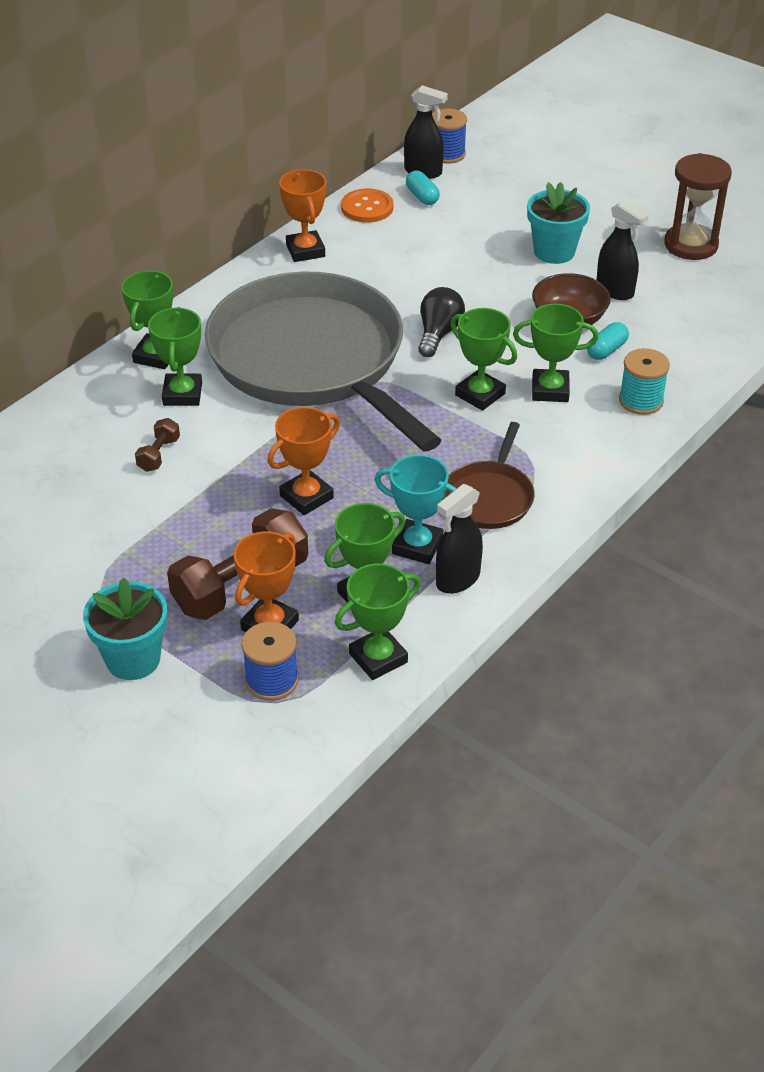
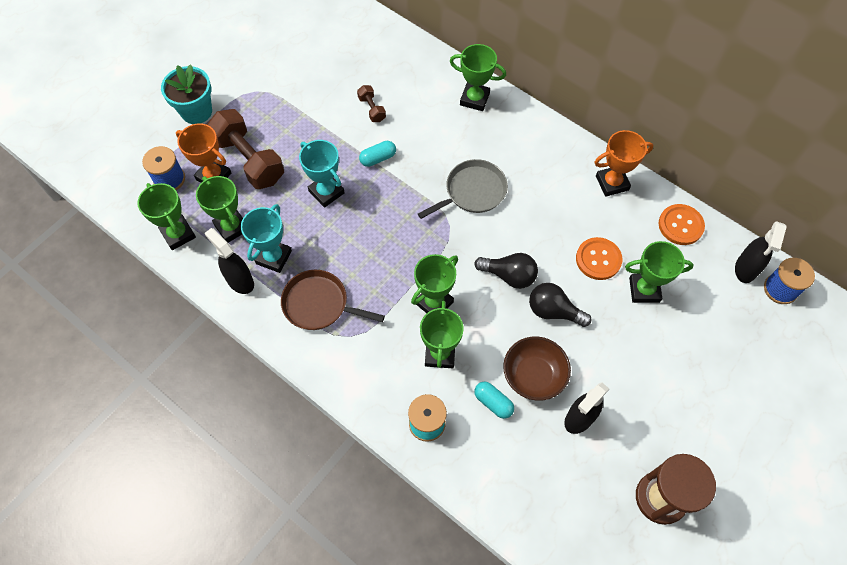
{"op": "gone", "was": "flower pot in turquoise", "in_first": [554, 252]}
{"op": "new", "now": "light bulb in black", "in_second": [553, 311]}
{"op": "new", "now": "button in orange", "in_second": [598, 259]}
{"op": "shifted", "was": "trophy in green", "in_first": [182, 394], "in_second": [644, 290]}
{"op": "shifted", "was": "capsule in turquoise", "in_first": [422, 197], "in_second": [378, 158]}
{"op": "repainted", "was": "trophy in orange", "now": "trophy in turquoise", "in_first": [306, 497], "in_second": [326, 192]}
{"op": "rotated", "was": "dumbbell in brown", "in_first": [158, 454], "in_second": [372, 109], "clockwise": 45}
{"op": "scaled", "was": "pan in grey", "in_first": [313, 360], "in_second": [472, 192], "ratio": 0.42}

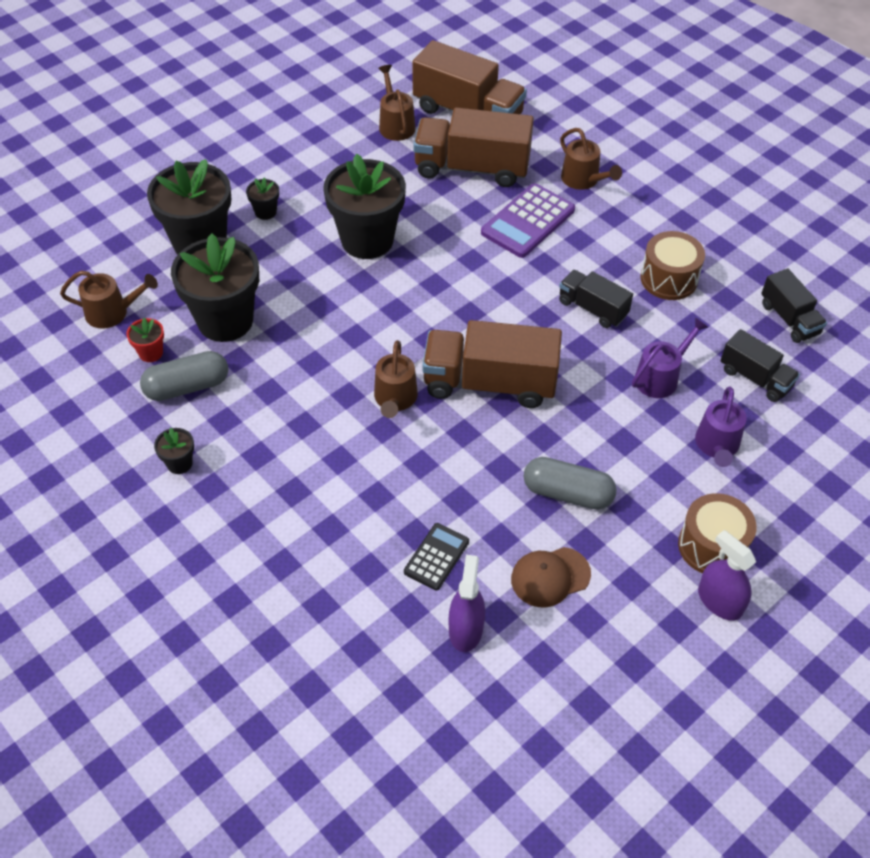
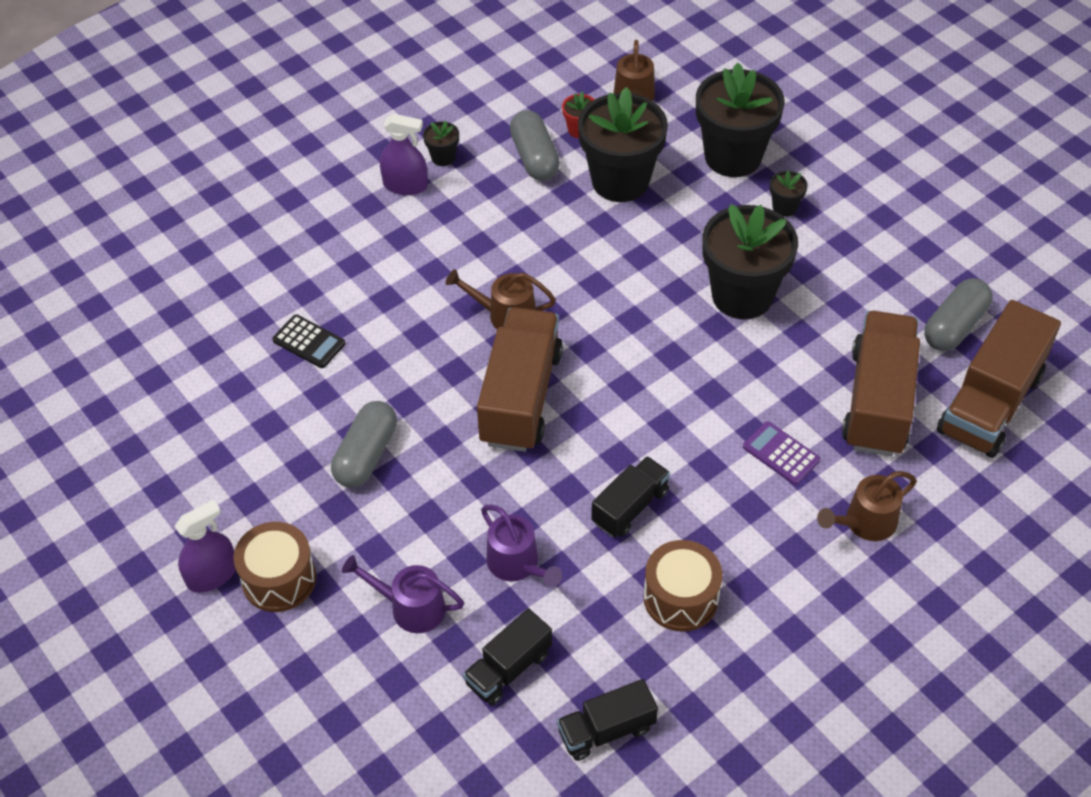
{"op": "gone", "was": "cap in brown", "in_first": [550, 577]}
{"op": "shifted", "was": "spray bottle in purple", "in_first": [465, 629], "in_second": [405, 185]}
{"op": "swapped", "was": "watering can in brown", "now": "capsule in grey", "in_first": [395, 124], "in_second": [954, 326]}
{"op": "scaled", "was": "calculator in purple", "in_first": [528, 221], "in_second": [781, 454], "ratio": 0.6}

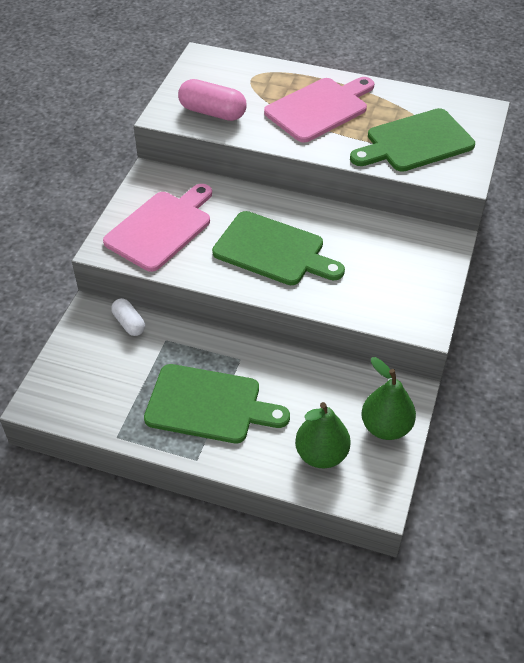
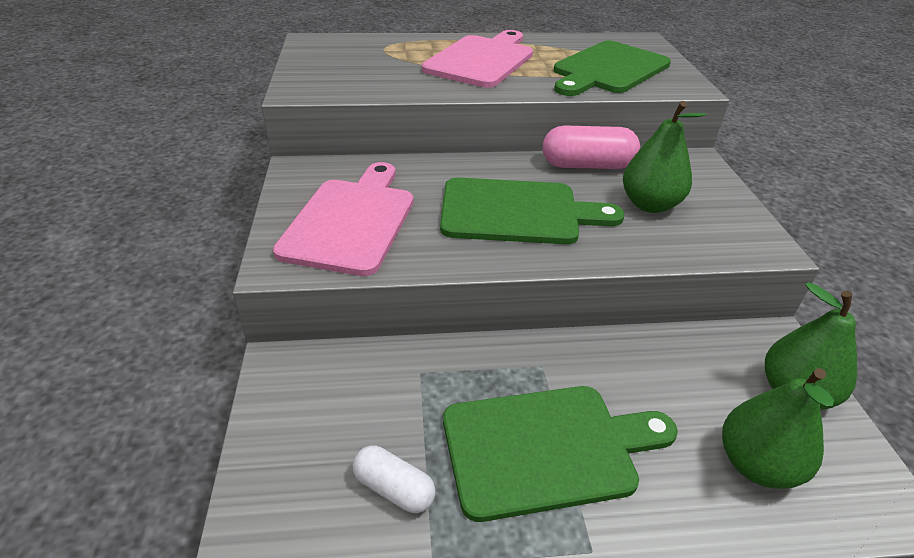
{"op": "new", "now": "pear in green", "in_second": [650, 205]}
{"op": "shifted", "was": "capsule in white", "in_first": [129, 323], "in_second": [394, 488]}
{"op": "shifted", "was": "capsule in pink", "in_first": [212, 112], "in_second": [587, 165]}

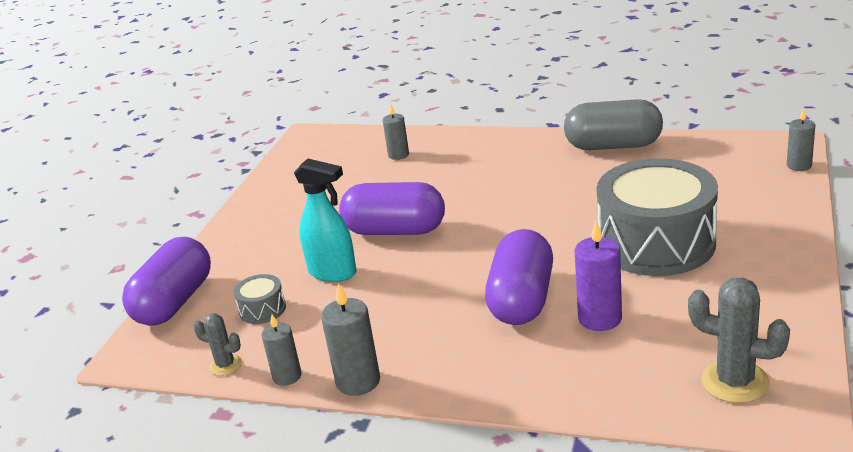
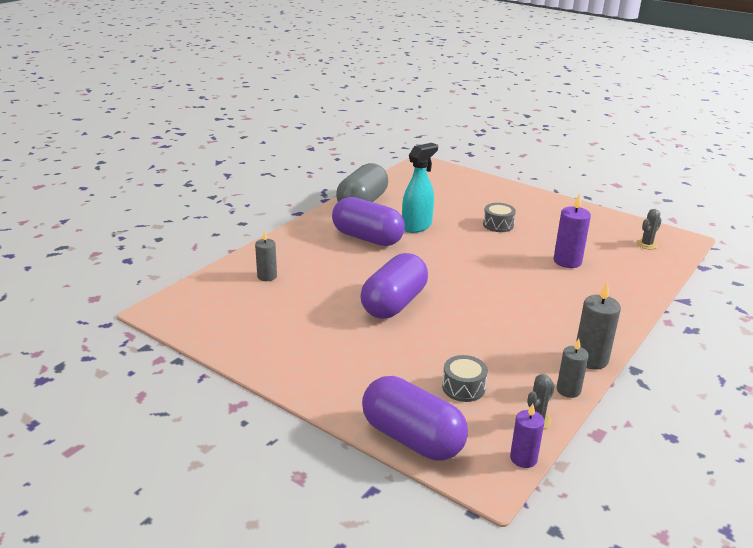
{"op": "gone", "was": "candle in grey", "in_first": [799, 165]}
{"op": "new", "now": "candle in purple", "in_second": [523, 458]}
{"op": "shifted", "was": "spray bottle in turquoise", "in_first": [333, 273], "in_second": [417, 226]}
{"op": "shifted", "was": "capsule in purple", "in_first": [522, 300], "in_second": [367, 238]}
{"op": "scaled", "was": "drum in grey", "in_first": [656, 243], "in_second": [498, 225], "ratio": 0.41}
{"op": "scaled", "was": "cactus in grey", "in_first": [735, 382], "in_second": [646, 244], "ratio": 0.57}

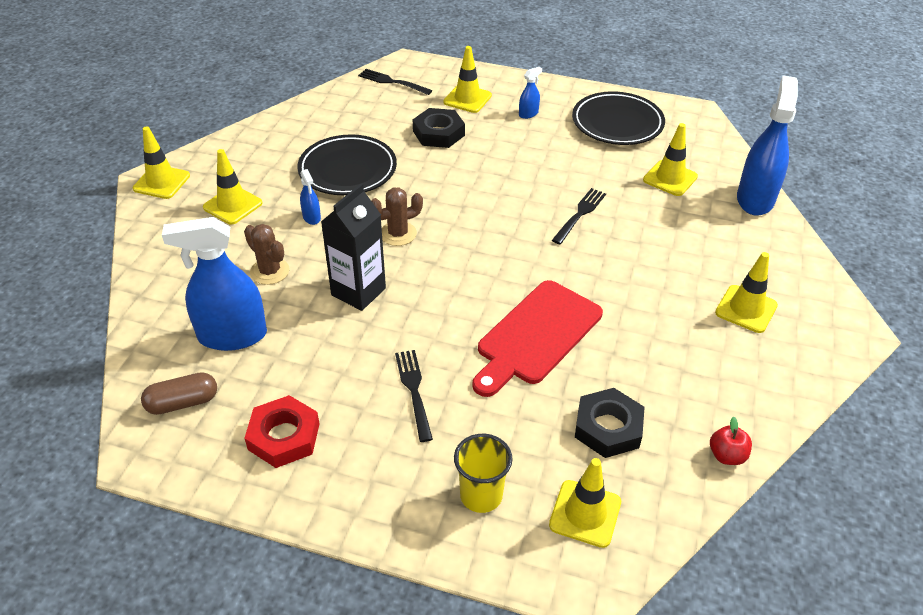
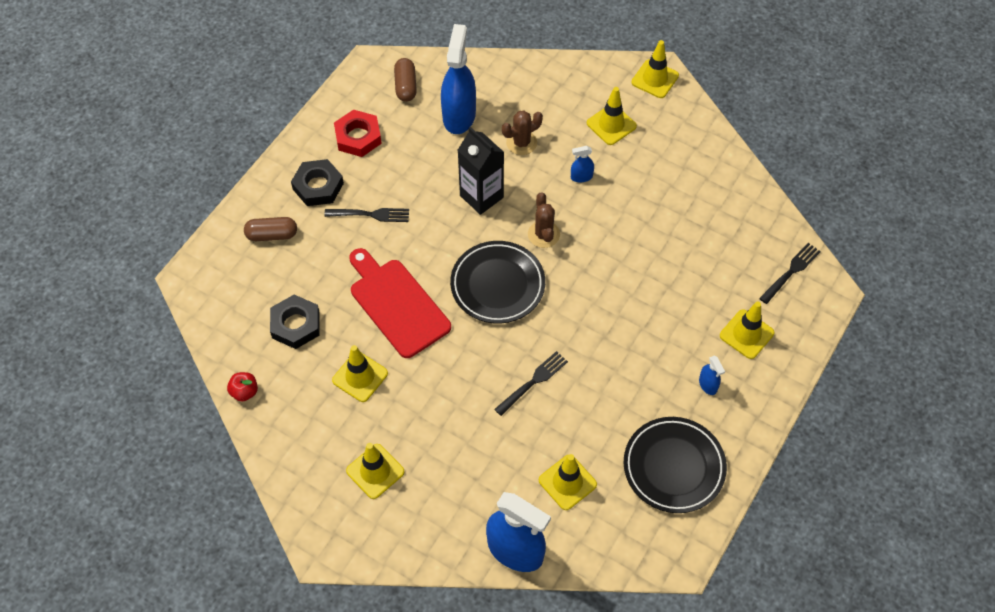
{"op": "shifted", "was": "plate in black", "in_first": [347, 170], "in_second": [497, 285]}
{"op": "shifted", "was": "nut in black", "in_first": [438, 133], "in_second": [318, 186]}
{"op": "shifted", "was": "traffic cone in yellow", "in_first": [585, 513], "in_second": [360, 377]}
{"op": "swapped", "was": "cup in yellow", "now": "capsule in brown", "in_first": [481, 495], "in_second": [272, 235]}
{"op": "rotated", "was": "fork in black", "in_first": [580, 214], "in_second": [533, 382], "clockwise": -90}

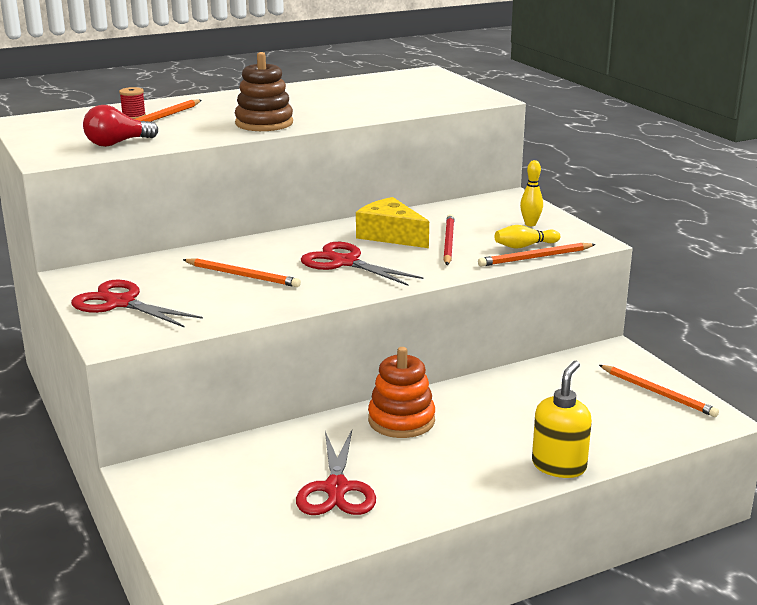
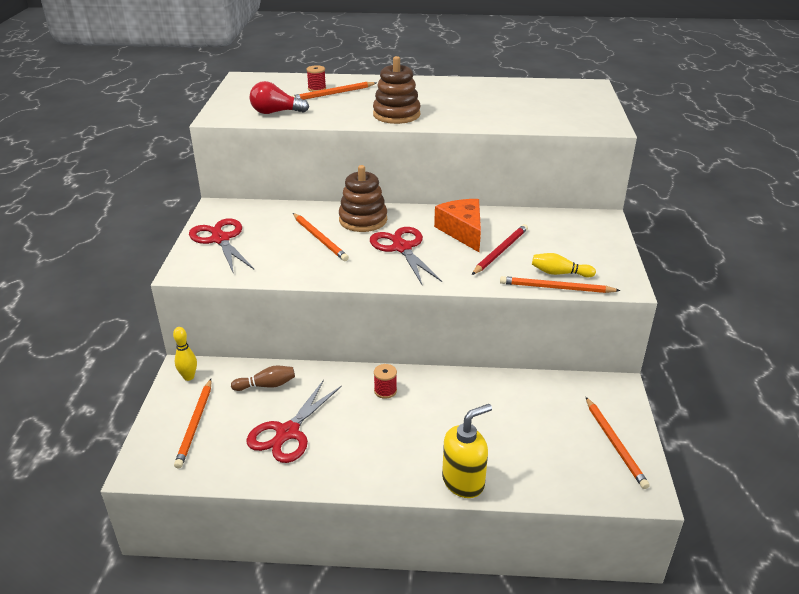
{"op": "new", "now": "pencil in orange", "in_second": [195, 424]}
{"op": "new", "now": "bowling pin in brown", "in_second": [266, 385]}
{"op": "new", "now": "stacking toy in brown", "in_second": [363, 220]}
{"op": "shifted", "was": "bowling pin in yellow", "in_first": [530, 224], "in_second": [189, 377]}
{"op": "swapped", "was": "stacking toy in orange", "now": "spool in red", "in_first": [401, 420], "in_second": [385, 391]}
{"op": "repainted", "was": "cheese in yellow", "now": "cheese in orange", "in_first": [390, 235], "in_second": [462, 231]}

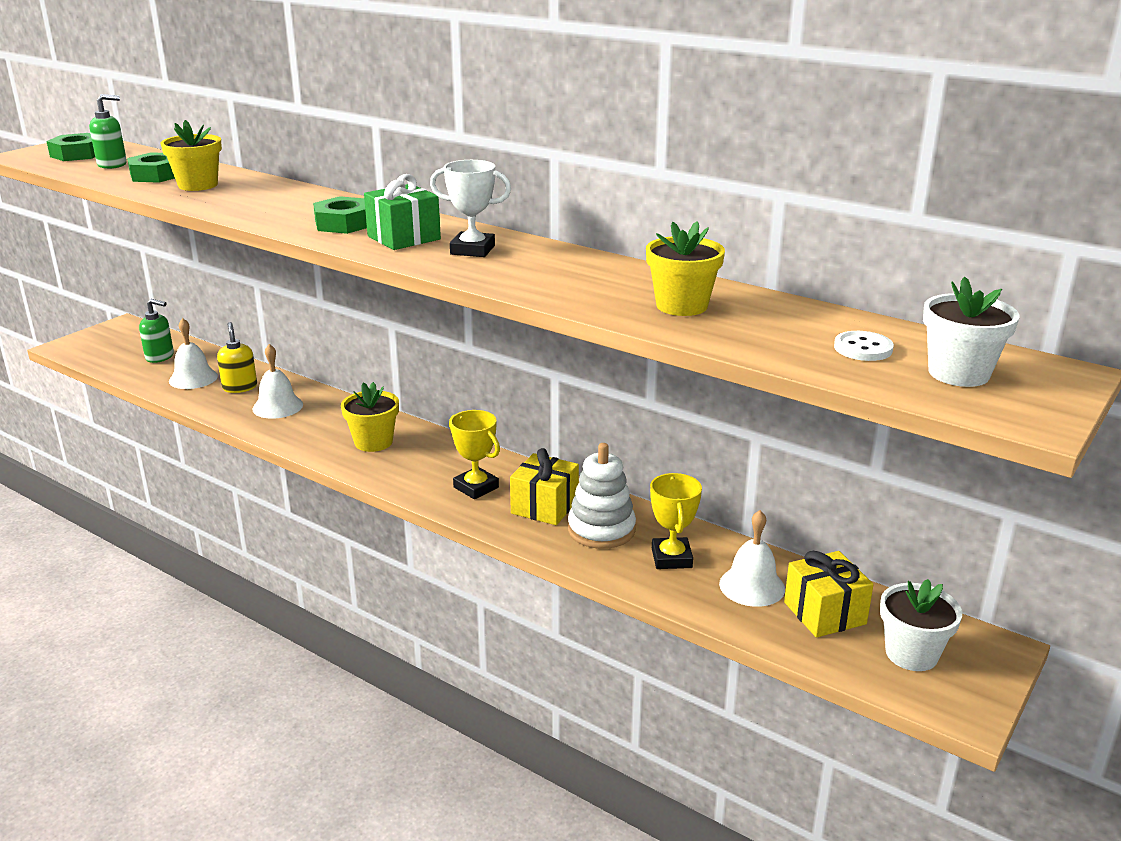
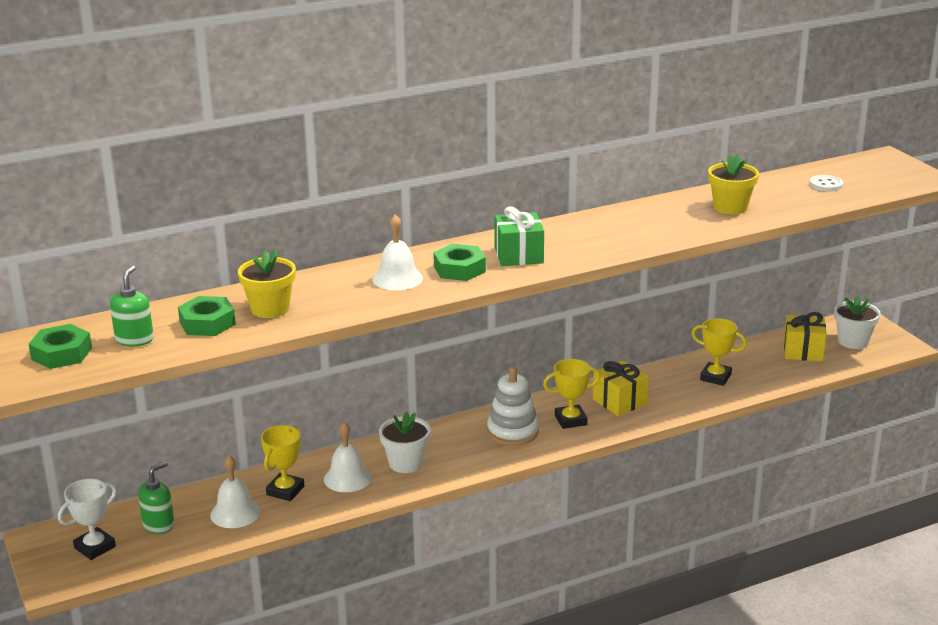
{"op": "gone", "was": "flower pot in yellow", "in_first": [373, 442]}
{"op": "shifted", "was": "trophy in white", "in_first": [472, 250], "in_second": [95, 547]}
{"op": "shifted", "was": "stacking toy in white", "in_first": [601, 530], "in_second": [512, 432]}
{"op": "shifted", "was": "bell in white", "in_first": [752, 586], "in_second": [397, 278]}
{"op": "shifted", "was": "flower pot in white", "in_first": [958, 373], "in_second": [406, 463]}
{"op": "swapped", "was": "soap dispenser in yellow", "now": "trophy in yellow", "in_first": [240, 387], "in_second": [285, 491]}

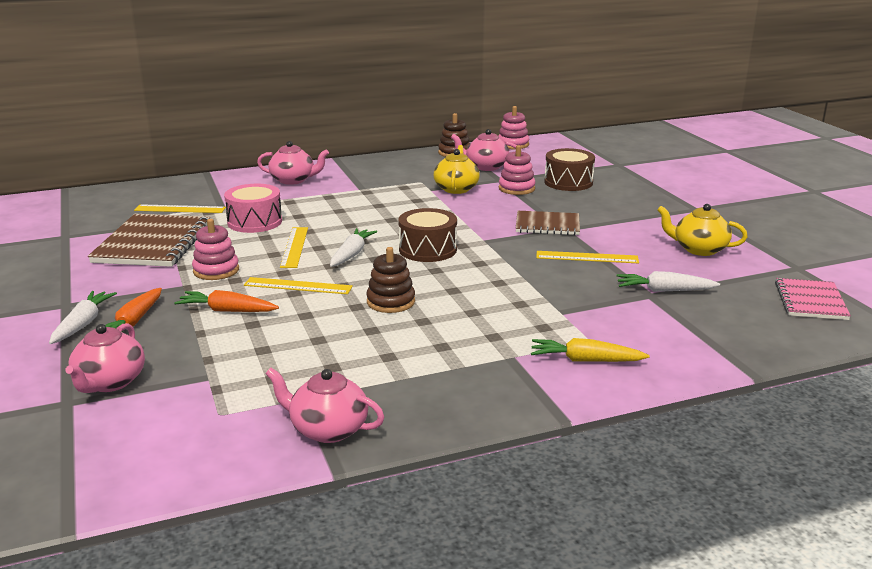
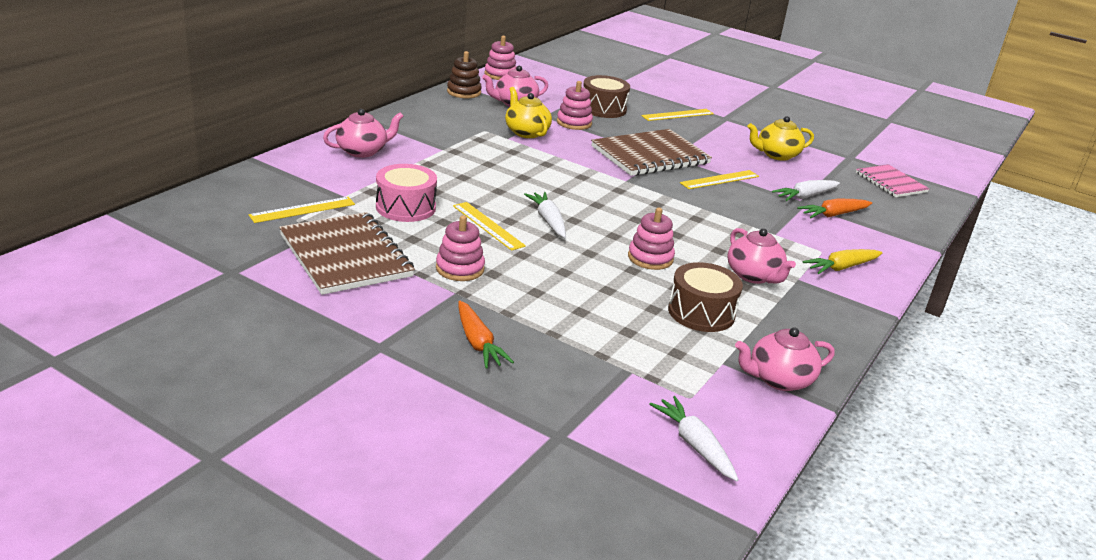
{"op": "shifted", "was": "carrot in white", "in_first": [83, 324], "in_second": [694, 445]}
{"op": "shifted", "was": "teapot in pink", "in_first": [109, 382], "in_second": [754, 276]}
{"op": "shifted", "was": "carrot in orange", "in_first": [227, 310], "in_second": [833, 215]}
{"op": "shifted", "was": "ruler in yellow", "in_first": [298, 286], "in_second": [677, 115]}
{"op": "shifted", "was": "drum in brown", "in_first": [427, 249], "in_second": [701, 312]}
{"op": "repainted", "was": "stacking toy in brown", "now": "stacking toy in pink", "in_first": [391, 302], "in_second": [650, 258]}
{"op": "scaled", "was": "notebook in brown", "in_first": [547, 225], "in_second": [650, 155], "ratio": 1.67}

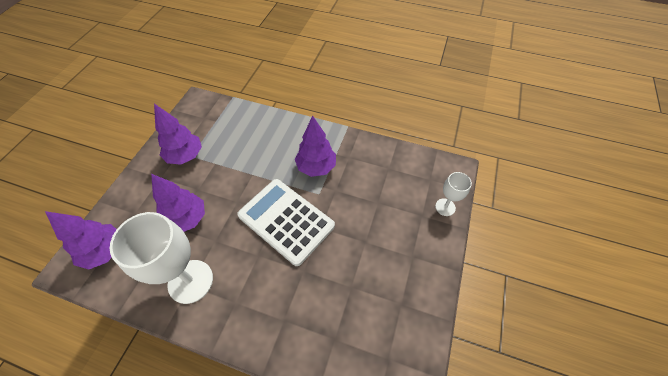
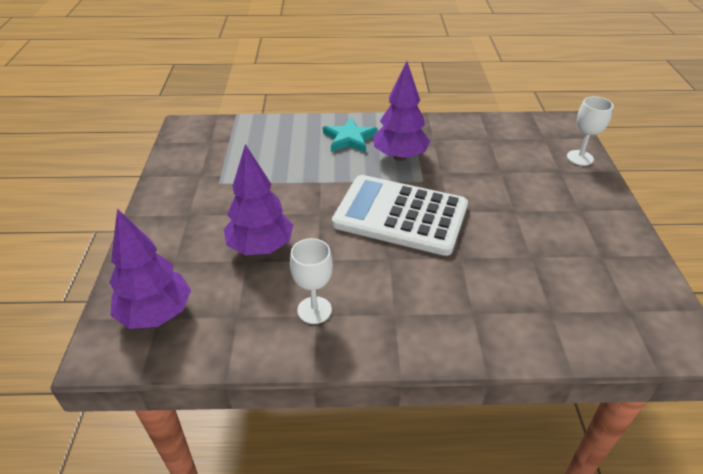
{"op": "gone", "was": "tree in purple", "in_first": [185, 156]}
{"op": "new", "now": "star in turquoise", "in_second": [349, 138]}
{"op": "scaled", "was": "goblet in white", "in_first": [190, 281], "in_second": [314, 310], "ratio": 0.51}

